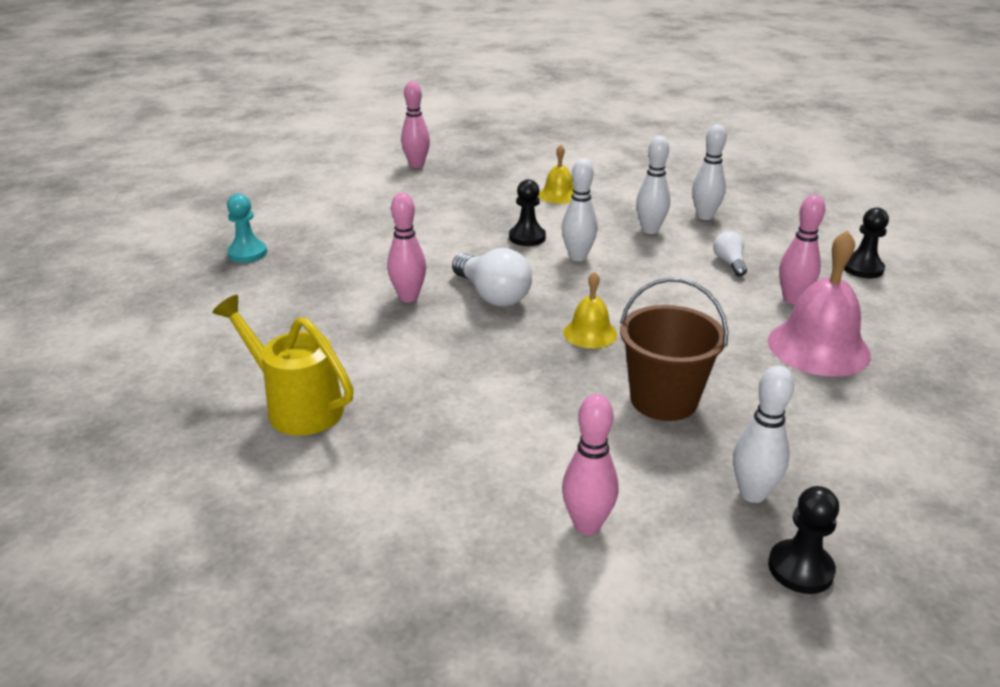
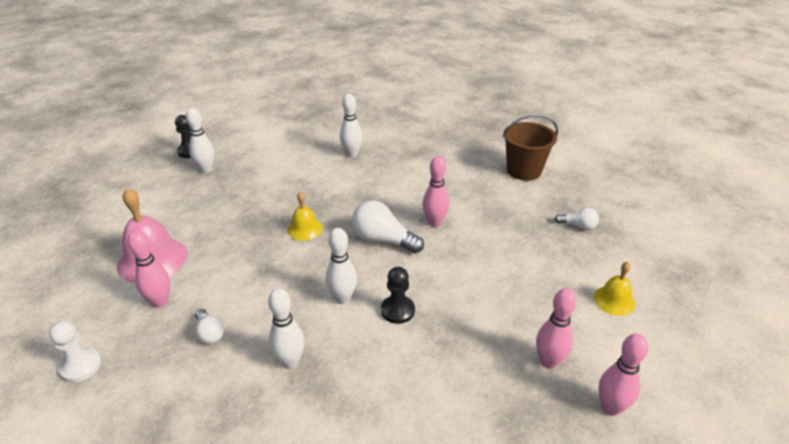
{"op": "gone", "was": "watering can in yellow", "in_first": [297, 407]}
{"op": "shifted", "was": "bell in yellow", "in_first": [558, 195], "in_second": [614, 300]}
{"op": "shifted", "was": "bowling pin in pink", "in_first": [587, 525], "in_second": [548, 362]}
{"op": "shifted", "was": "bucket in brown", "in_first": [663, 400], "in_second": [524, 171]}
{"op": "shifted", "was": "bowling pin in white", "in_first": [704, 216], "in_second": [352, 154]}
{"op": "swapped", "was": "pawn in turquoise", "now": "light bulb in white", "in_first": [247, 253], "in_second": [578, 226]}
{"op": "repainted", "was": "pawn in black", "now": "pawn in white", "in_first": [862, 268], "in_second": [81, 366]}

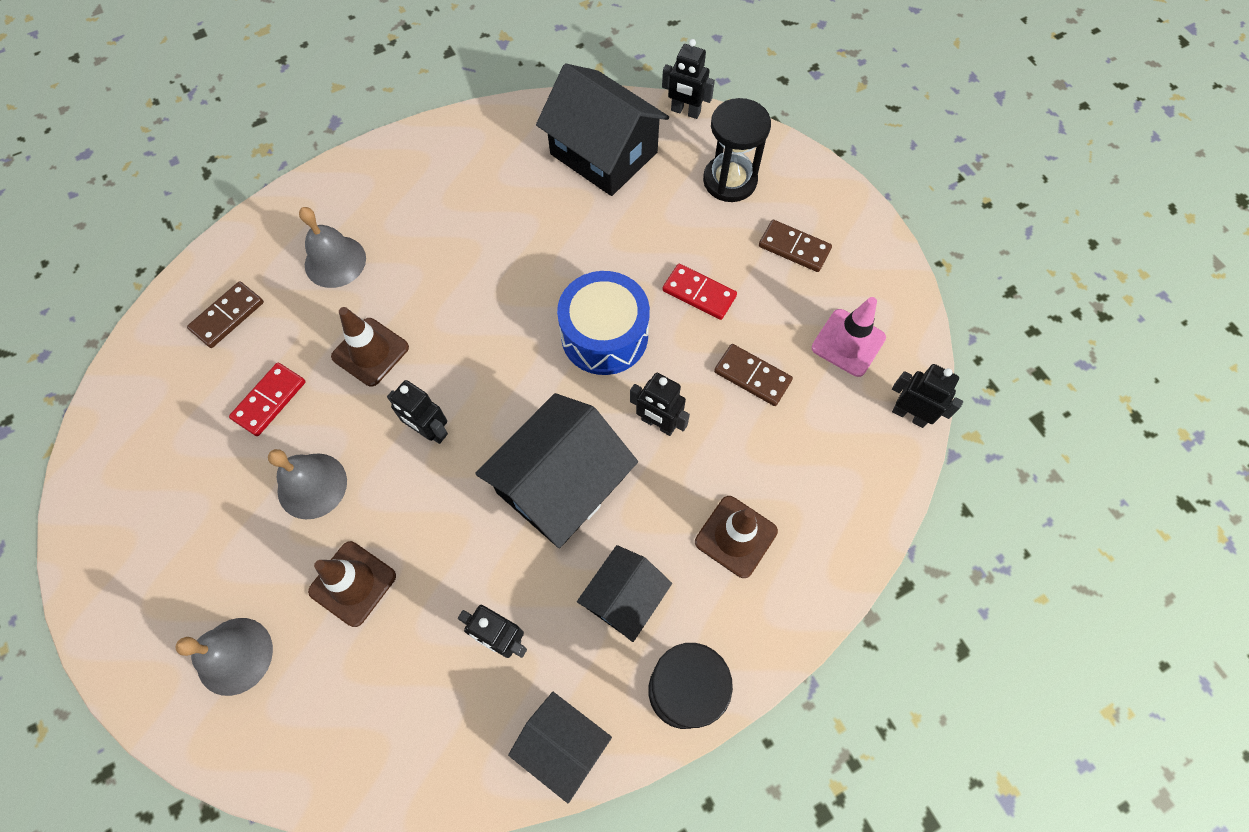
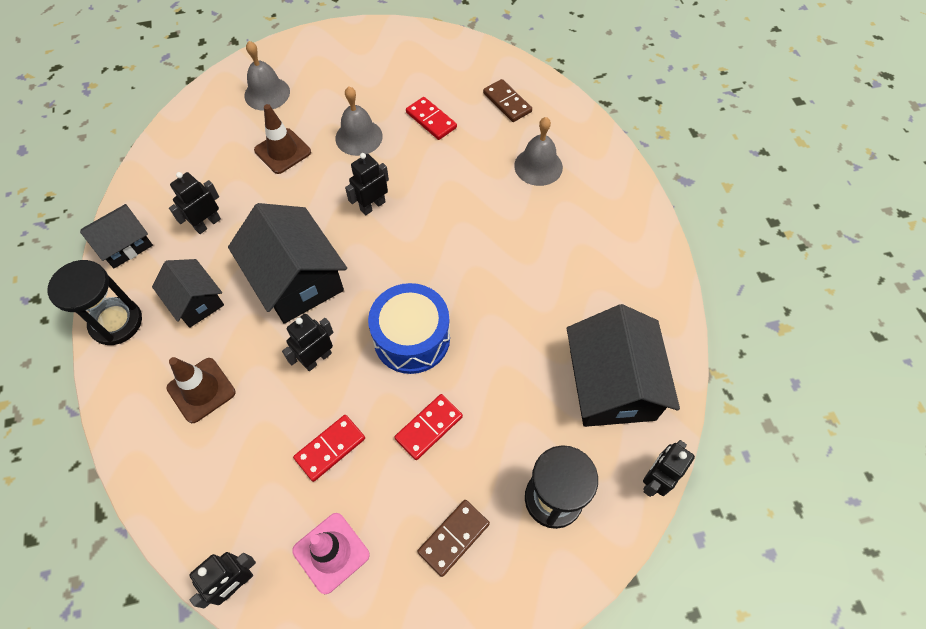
{"op": "gone", "was": "traffic cone in brown", "in_first": [370, 352]}
{"op": "repainted", "was": "domino in brown", "now": "domino in red", "in_first": [752, 376], "in_second": [330, 448]}
{"op": "rotated", "was": "house in black", "in_first": [603, 153], "in_second": [612, 384], "clockwise": -60}

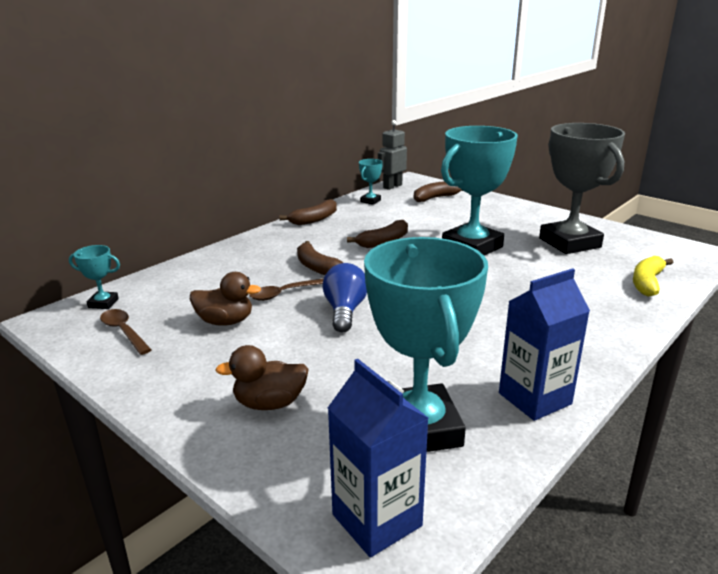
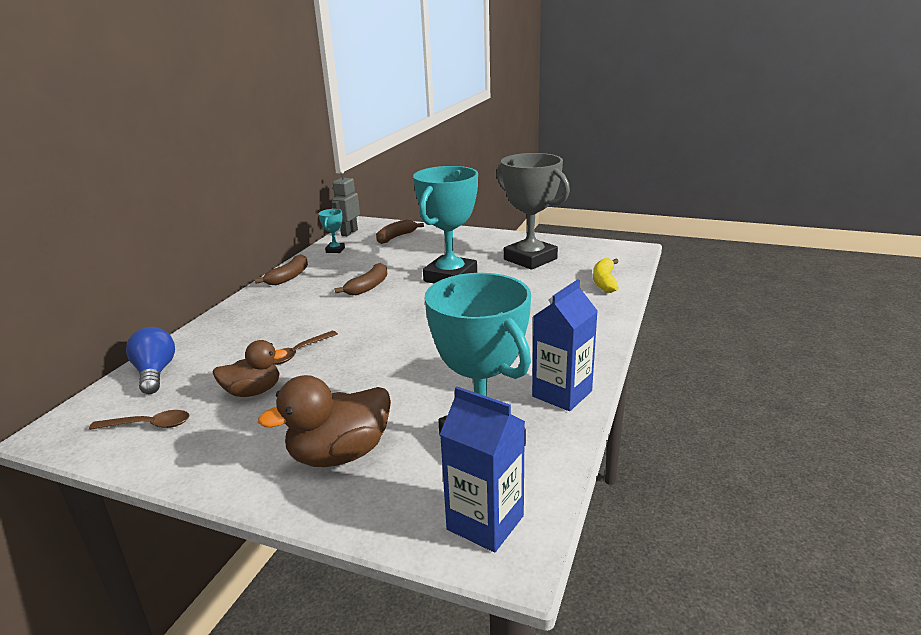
{"op": "gone", "was": "trophy in turquoise", "in_first": [103, 303]}
{"op": "gone", "was": "banana in brown", "in_first": [317, 267]}
{"op": "shifted", "was": "light bulb in blue", "in_first": [345, 311], "in_second": [155, 373]}
{"op": "rotated", "was": "spoon in brown", "in_first": [124, 331], "in_second": [148, 425], "clockwise": 150}
{"op": "scaled", "was": "duck in brown", "in_first": [269, 403], "in_second": [340, 454], "ratio": 1.52}

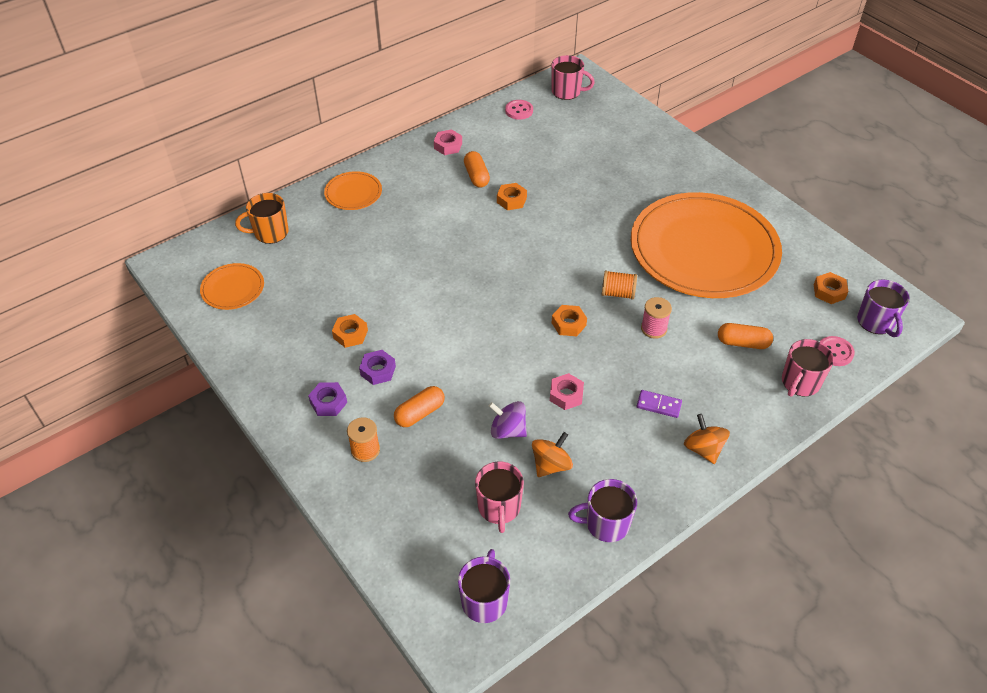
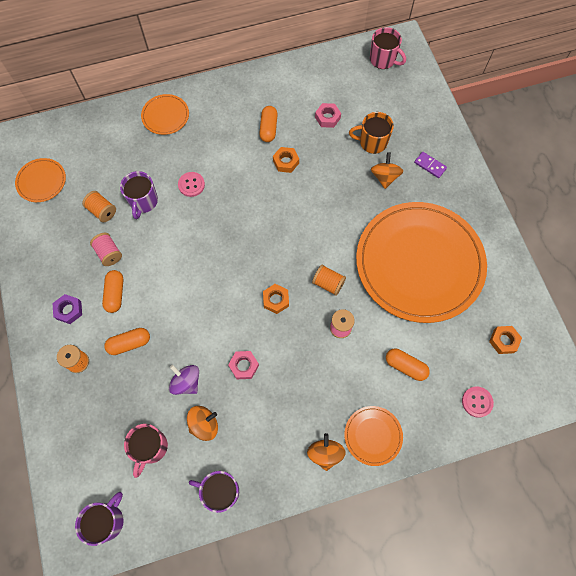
{"op": "gone", "was": "mug in pink", "in_first": [800, 383]}
{"op": "new", "now": "spool in orange", "in_second": [102, 211]}
{"op": "new", "now": "plate in orange", "in_second": [373, 435]}
{"op": "new", "now": "spinning top in orange", "in_second": [384, 177]}
{"op": "shifted", "was": "mug in orange", "in_first": [270, 233], "in_second": [372, 142]}
{"op": "shifted", "was": "nut in pink", "in_first": [448, 146], "in_second": [327, 118]}
{"op": "shifted", "was": "button in pink", "in_first": [519, 111], "in_second": [191, 185]}
{"op": "shifted", "was": "domino in purple", "in_first": [659, 405], "in_second": [430, 165]}
{"op": "shifted", "was": "mug in purple", "in_first": [876, 322], "in_second": [143, 202]}
{"op": "swapped", "was": "nut in orange", "now": "spool in pink", "in_first": [350, 334], "in_second": [109, 253]}
{"op": "swapped", "was": "nut in purple", "now": "capsule in orange", "in_first": [378, 370], "in_second": [115, 294]}

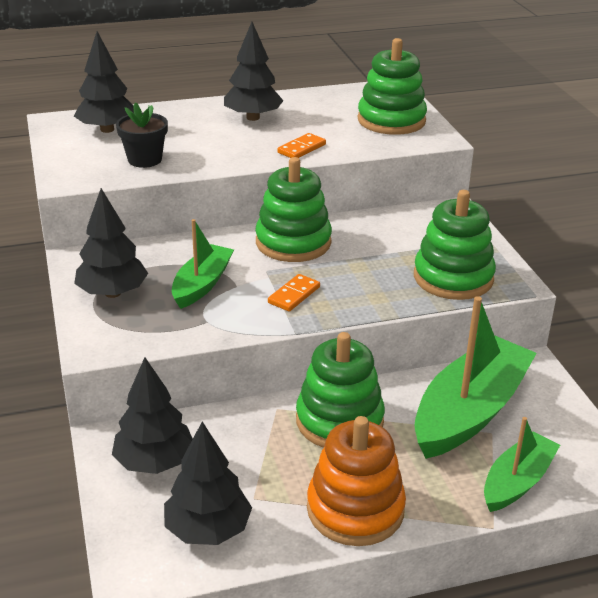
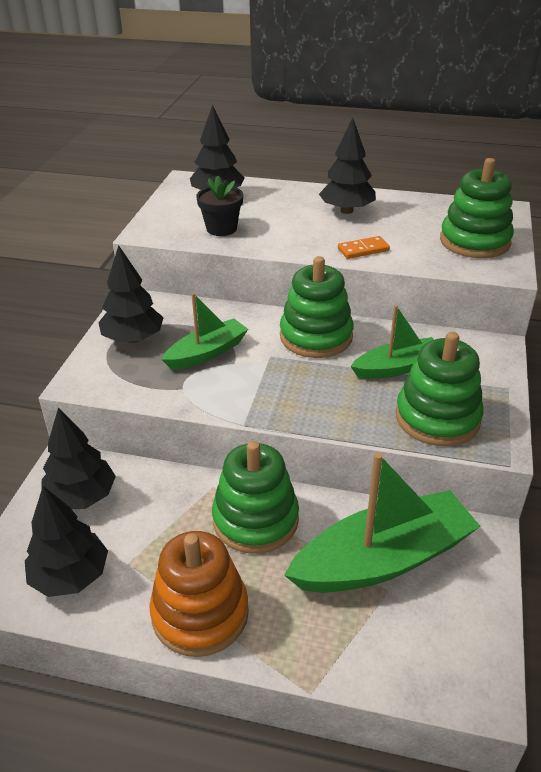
{"op": "gone", "was": "domino in orange", "in_first": [294, 295]}
{"op": "shifted", "was": "boat in green", "in_first": [517, 481], "in_second": [397, 367]}

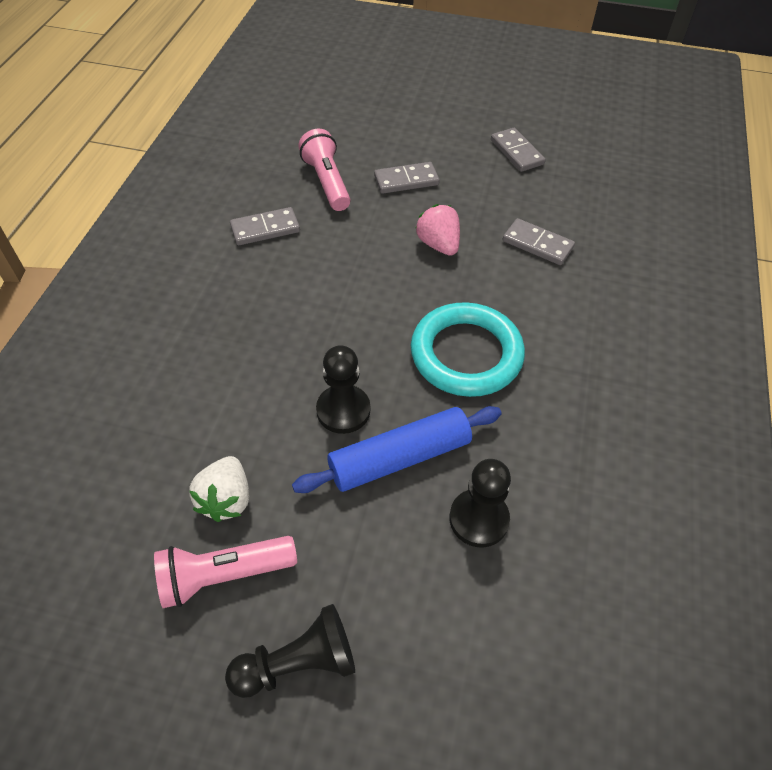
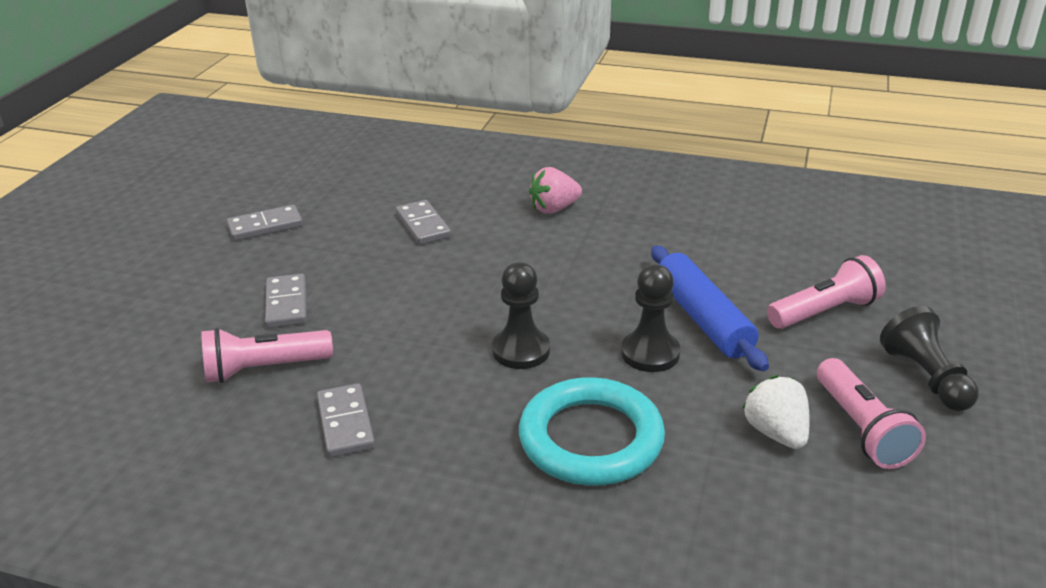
{"op": "new", "now": "flashlight in pink", "in_second": [825, 312]}
{"op": "shifted", "was": "ring in turquoise", "in_first": [466, 354], "in_second": [591, 439]}
{"op": "shifted", "was": "strawberry in pink", "in_first": [438, 244], "in_second": [554, 209]}
{"op": "shifted", "was": "pawn in black", "in_first": [478, 519], "in_second": [521, 350]}
{"op": "rotated", "was": "strawberry in white", "in_first": [226, 499], "in_second": [776, 433], "clockwise": -120}
{"op": "rotated", "was": "domino in grey", "in_first": [537, 244], "in_second": [423, 225], "clockwise": -60}

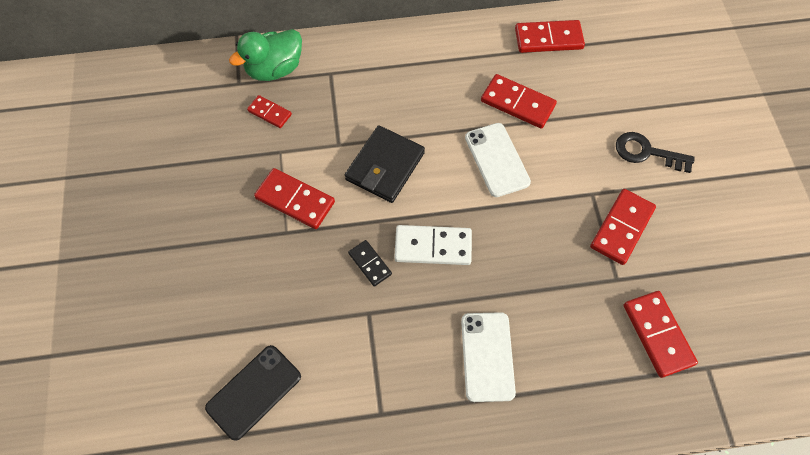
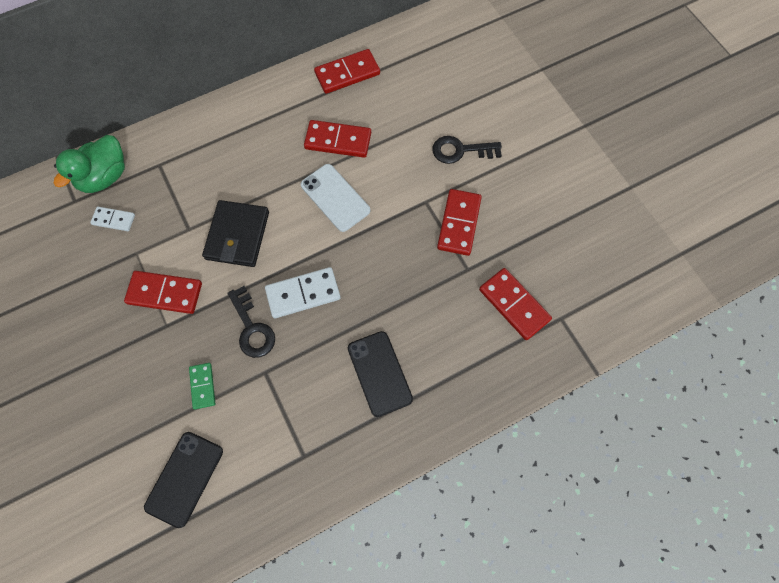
{"op": "new", "now": "domino in green", "in_second": [202, 386]}
{"op": "swapped", "was": "domino in black", "now": "key in black", "in_first": [370, 264], "in_second": [252, 328]}
{"op": "repainted", "was": "domino in red", "now": "domino in white", "in_first": [269, 113], "in_second": [114, 220]}
{"op": "repainted", "was": "phone in white", "now": "phone in black", "in_first": [487, 356], "in_second": [379, 373]}

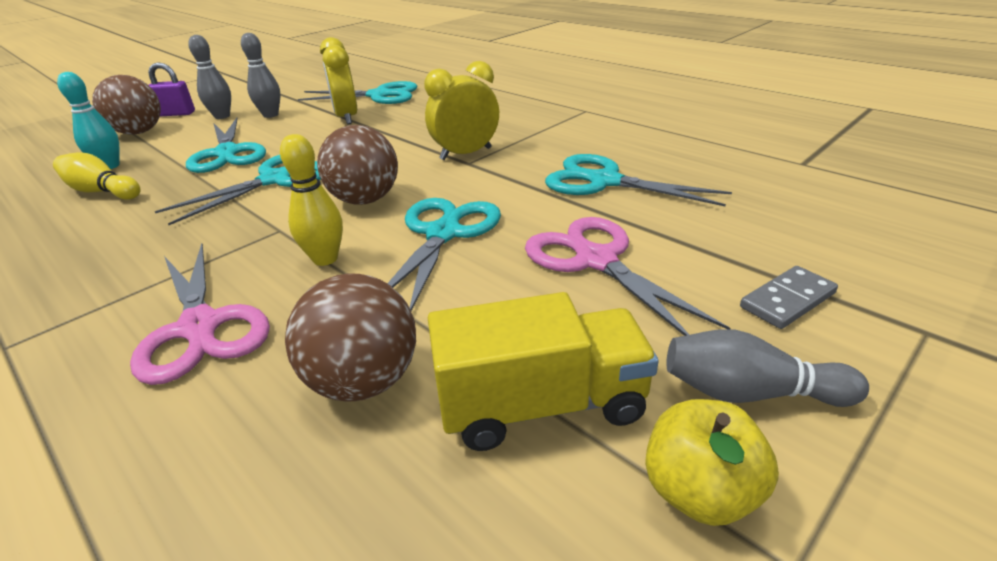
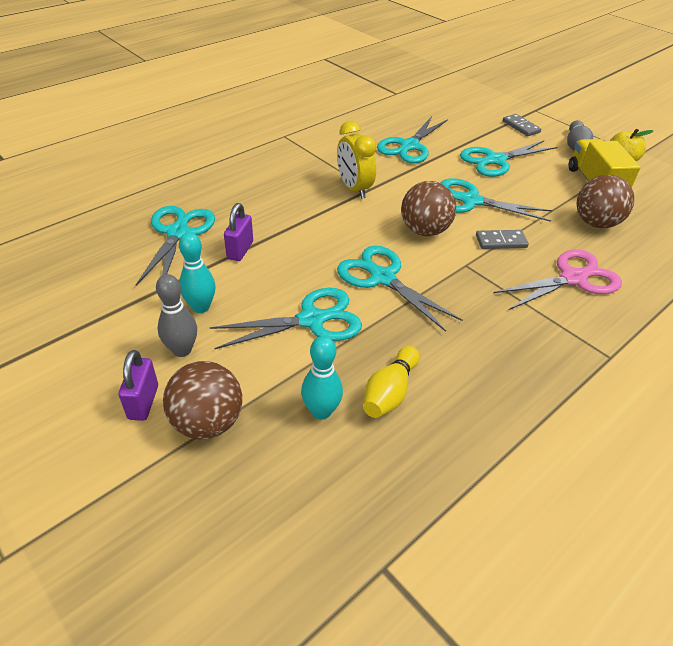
{"op": "swapped", "was": "bowling pin in yellow", "now": "domino in grey", "in_first": [325, 259], "in_second": [501, 241]}
{"op": "swapped", "was": "clock in yellow", "now": "padlock in purple", "in_first": [347, 117], "in_second": [240, 250]}
{"op": "repainted", "was": "bowling pin in grey", "now": "bowling pin in turquoise", "in_first": [271, 115], "in_second": [201, 307]}
{"op": "repainted", "was": "scissors in pink", "now": "scissors in turquoise", "in_first": [596, 260], "in_second": [495, 160]}

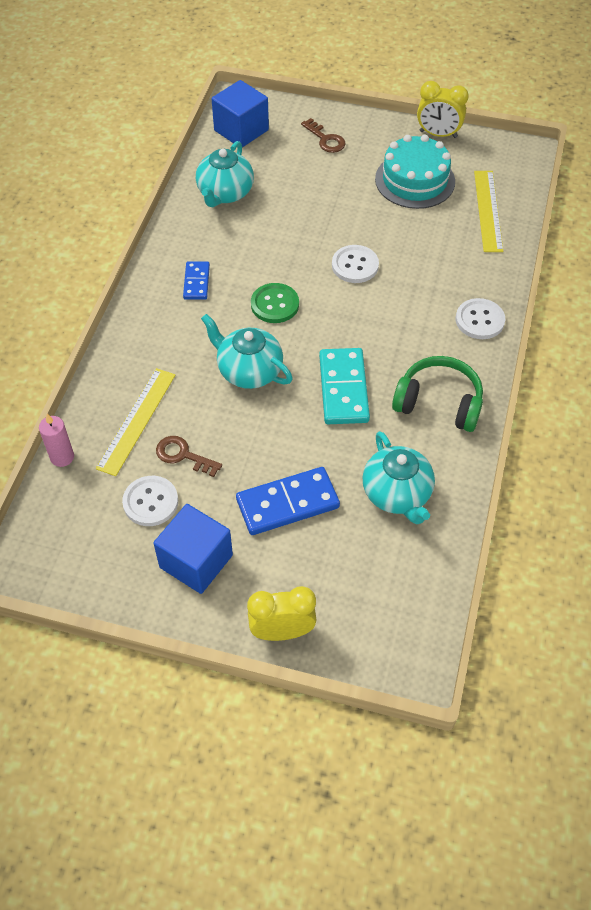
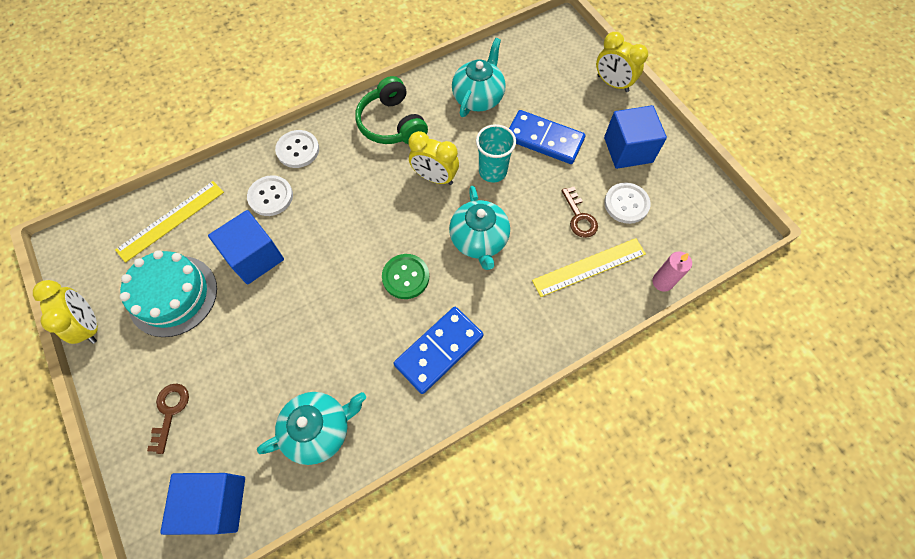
{"op": "new", "now": "cube in blue", "in_second": [255, 257]}
{"op": "new", "now": "cup in turquoise", "in_second": [492, 171]}
{"op": "shifted", "was": "button in white", "in_first": [355, 265], "in_second": [270, 196]}
{"op": "swapped", "was": "domino in turquoise", "now": "clock in yellow", "in_first": [343, 388], "in_second": [434, 177]}
{"op": "scaled", "was": "domino in blue", "in_first": [196, 282], "in_second": [439, 350], "ratio": 1.73}

